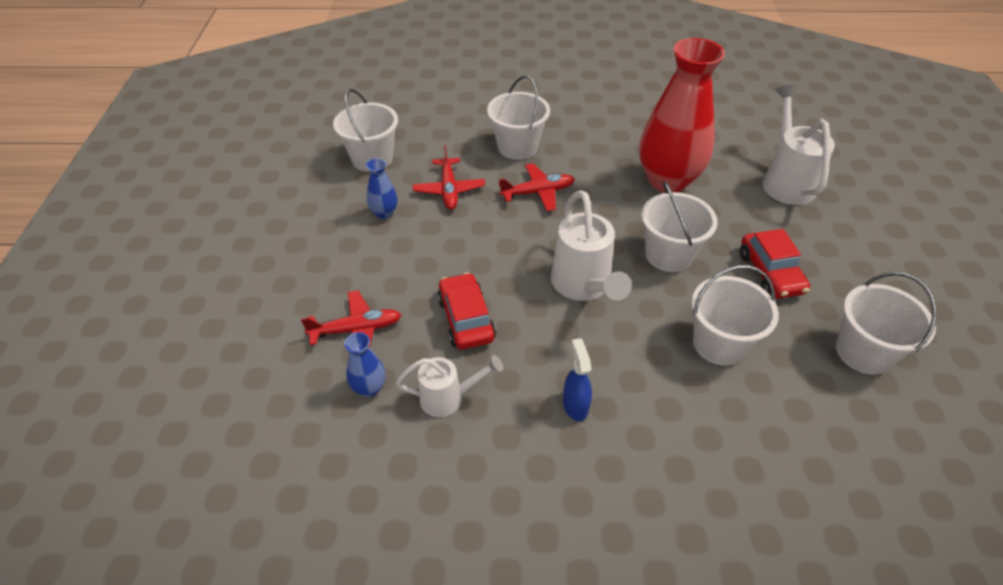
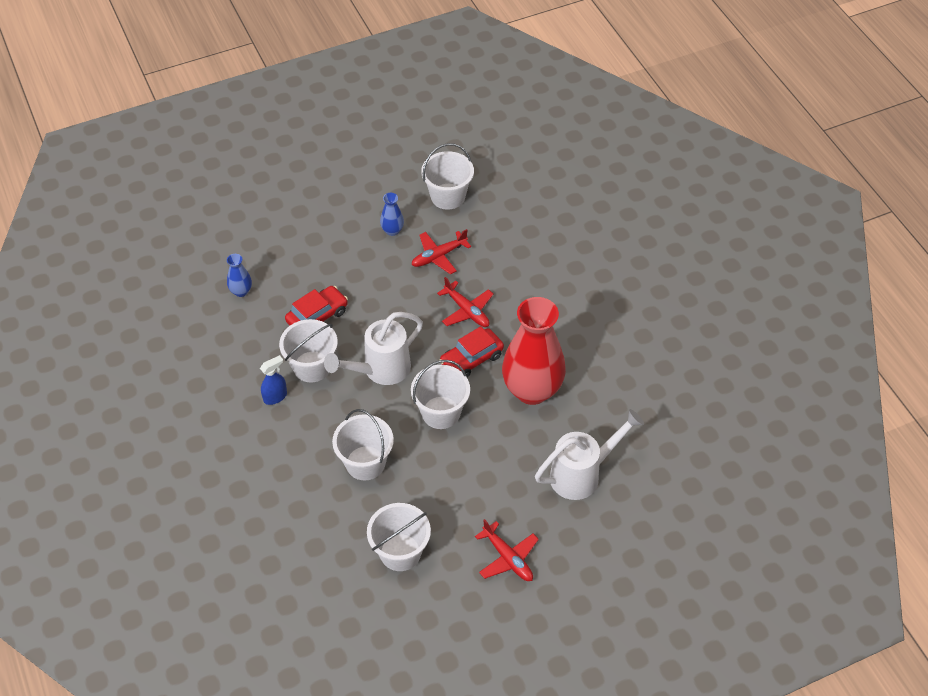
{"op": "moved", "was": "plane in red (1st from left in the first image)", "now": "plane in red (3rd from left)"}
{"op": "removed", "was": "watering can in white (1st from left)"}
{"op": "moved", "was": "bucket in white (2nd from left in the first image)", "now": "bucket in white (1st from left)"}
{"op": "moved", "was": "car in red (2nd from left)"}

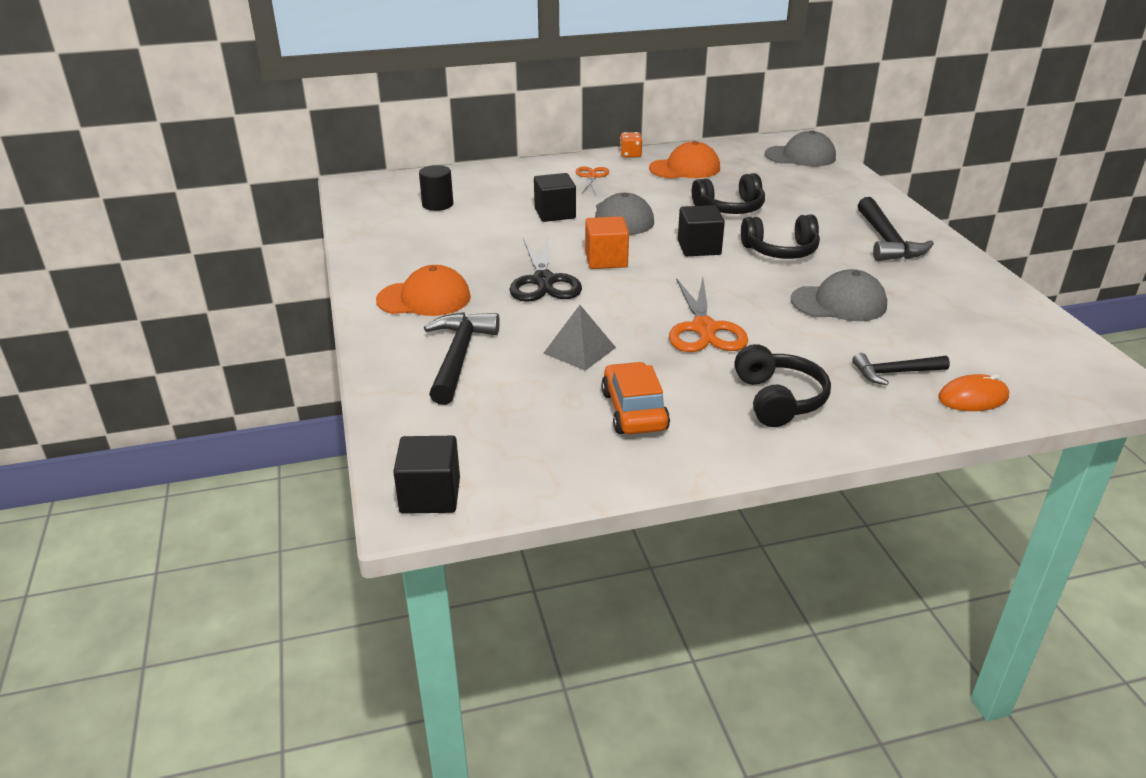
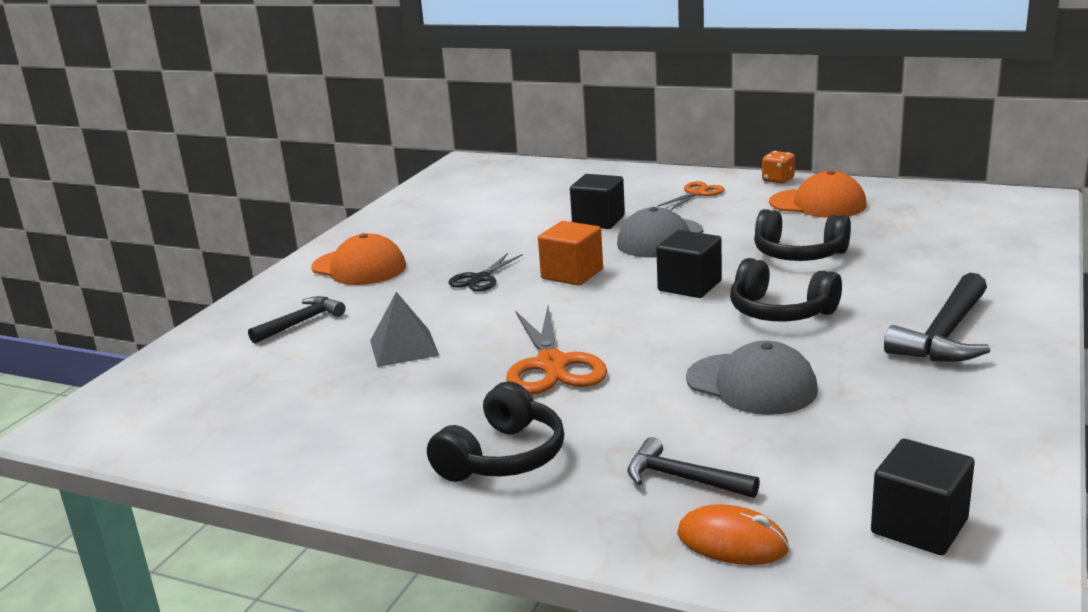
{"op": "moved", "was": "cube in black (1st from left in the first image)", "now": "cube in black (3rd from left)"}
{"op": "removed", "was": "cylinder in black"}
{"op": "resized", "was": "hammer in black (1st from left)", "ratio": 0.62}
{"op": "resized", "was": "scissors in black", "ratio": 0.59}
{"op": "removed", "was": "car in orange"}
{"op": "turned", "was": "scissors in orange (2nd from left in the first image)", "clockwise": -45}
{"op": "removed", "was": "cap in grey (2nd from left)"}

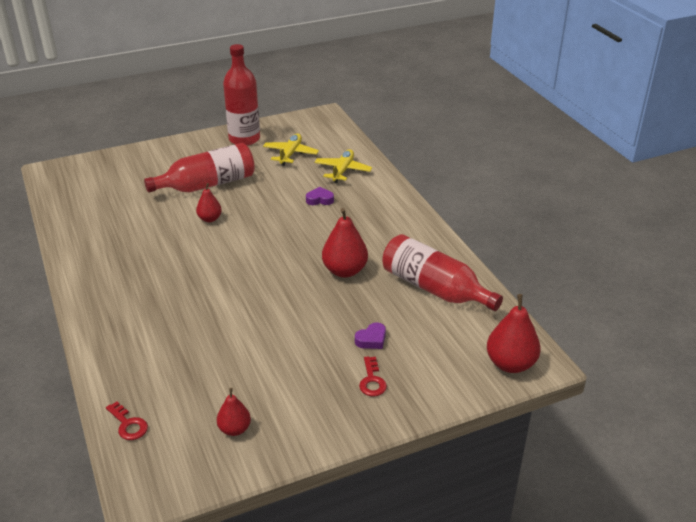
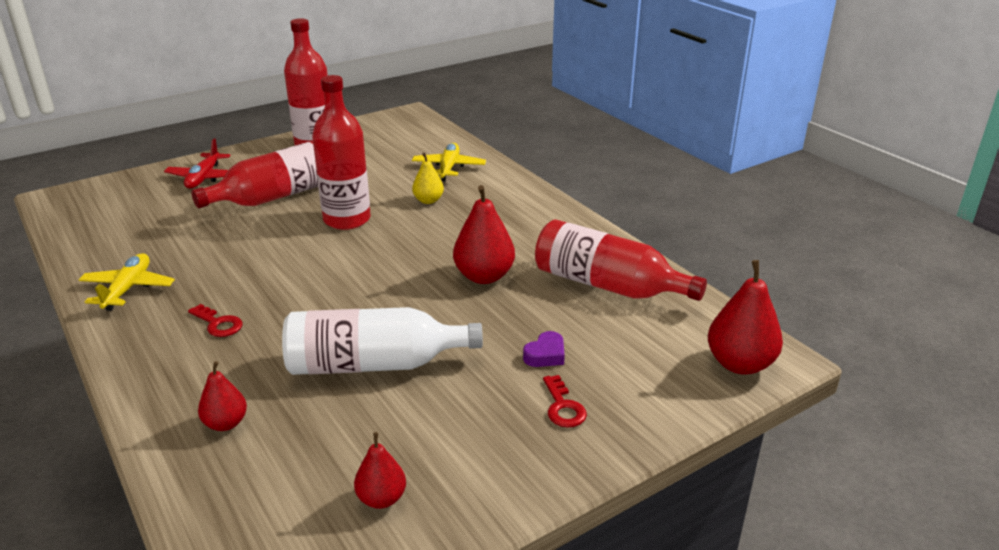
{"op": "moved", "was": "key in red (1st from left)"}
{"op": "moved", "was": "pear in red (1st from left)"}
{"op": "moved", "was": "plane in yellow (1st from left)"}
{"op": "replaced", "was": "heart in purple (1st from left)", "now": "pear in yellow"}
{"op": "added", "now": "plane in red"}
{"op": "added", "now": "bottle in white"}
{"op": "added", "now": "bottle in red (3rd from left)"}

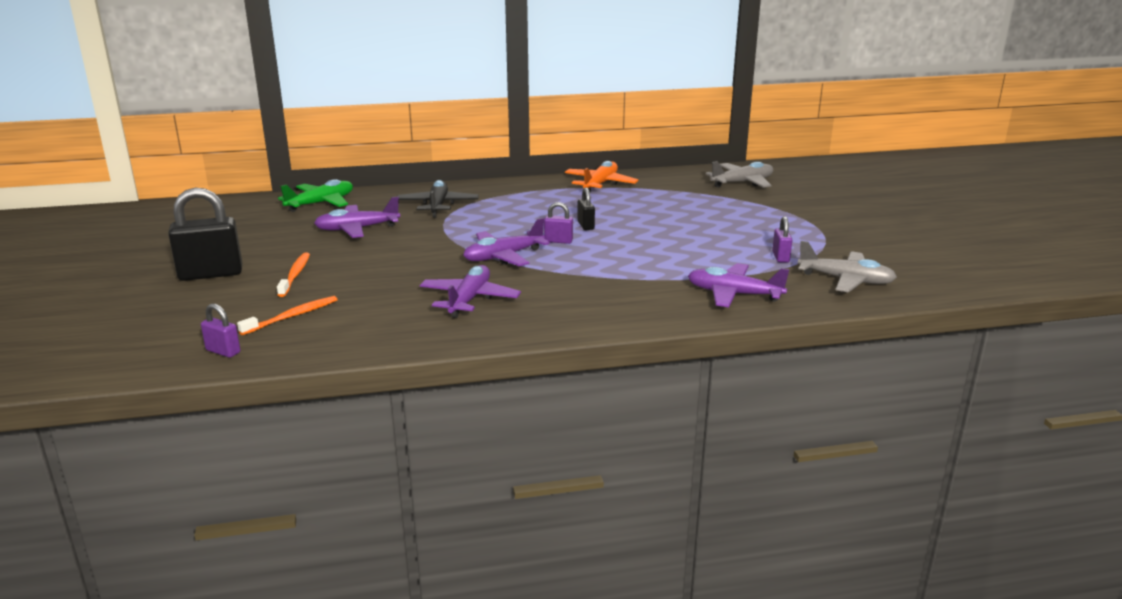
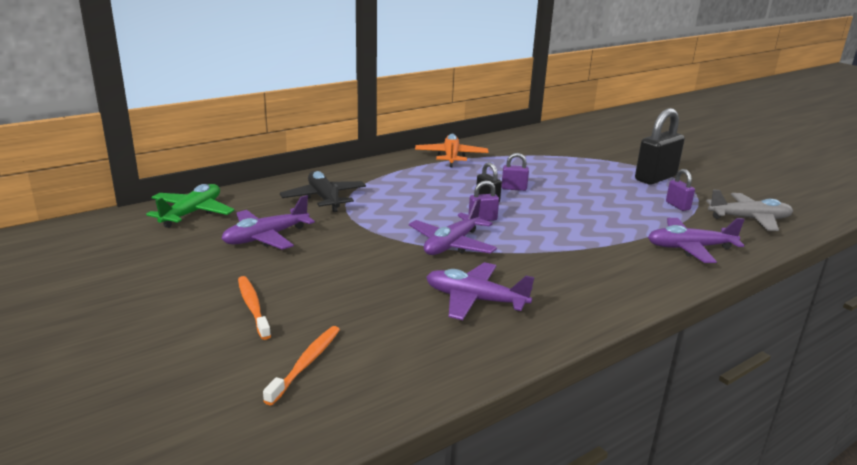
{"op": "moved", "was": "padlock in black (1st from left in the first image)", "now": "padlock in black (2nd from left)"}
{"op": "moved", "was": "padlock in purple (1st from left in the first image)", "now": "padlock in purple (2nd from left)"}
{"op": "turned", "was": "plane in purple (2nd from left in the first image)", "clockwise": -60}
{"op": "removed", "was": "plane in grey (1st from left)"}

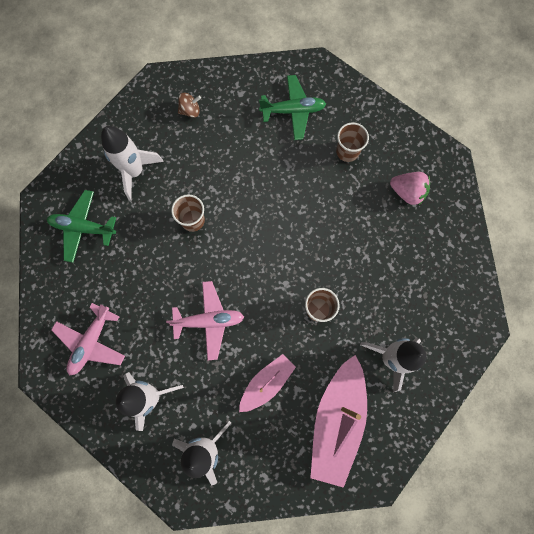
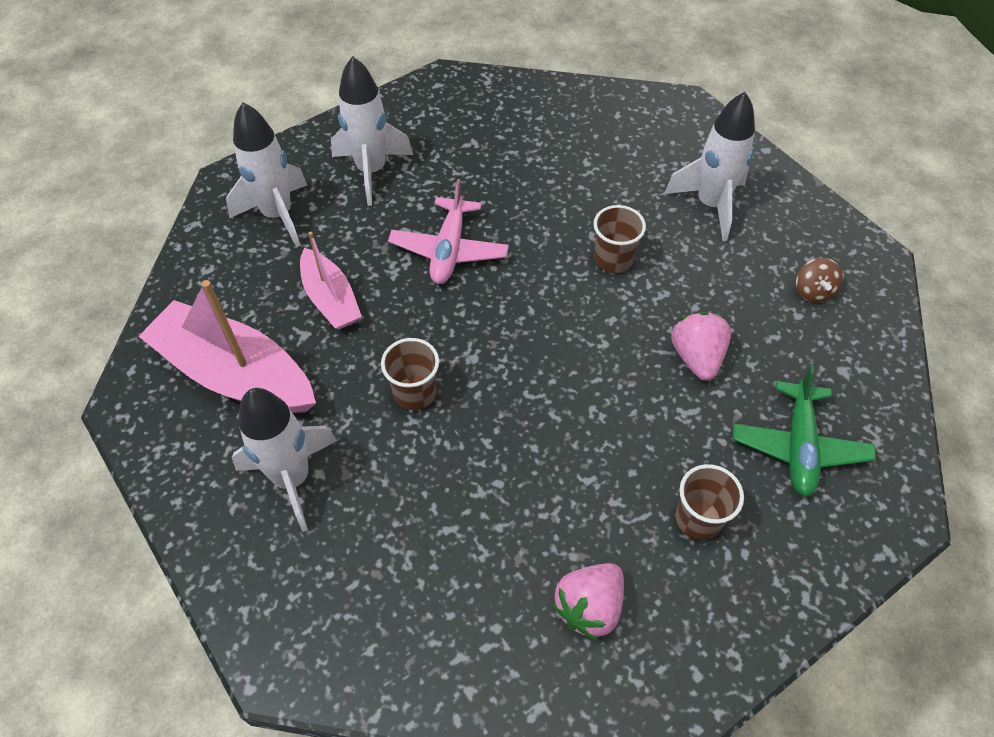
{"op": "removed", "was": "plane in green (1st from left)"}
{"op": "removed", "was": "plane in pink (1st from left)"}
{"op": "added", "now": "strawberry in pink (2nd from left)"}

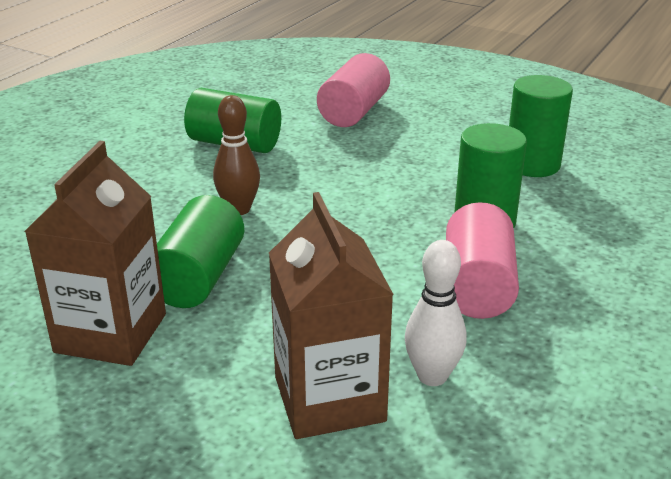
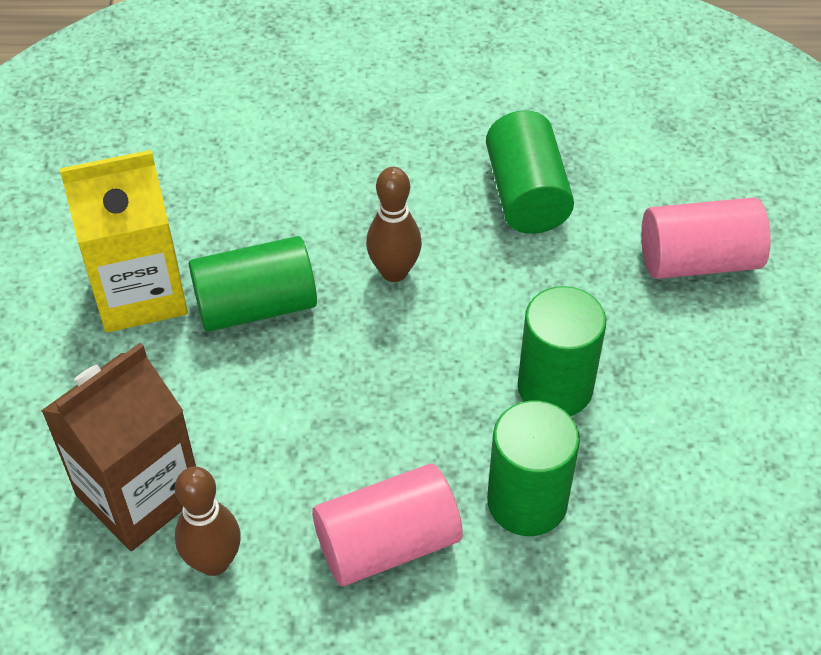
{"op": "recoloured", "was": "carton in brown (1st from left)", "now": "carton in yellow"}
{"op": "recoloured", "was": "bowling pin in white", "now": "bowling pin in brown (1st from left)"}
{"op": "moved", "was": "cylinder in green (4th from left)"}

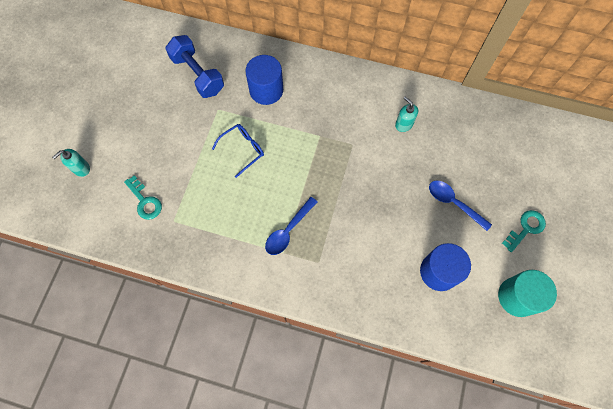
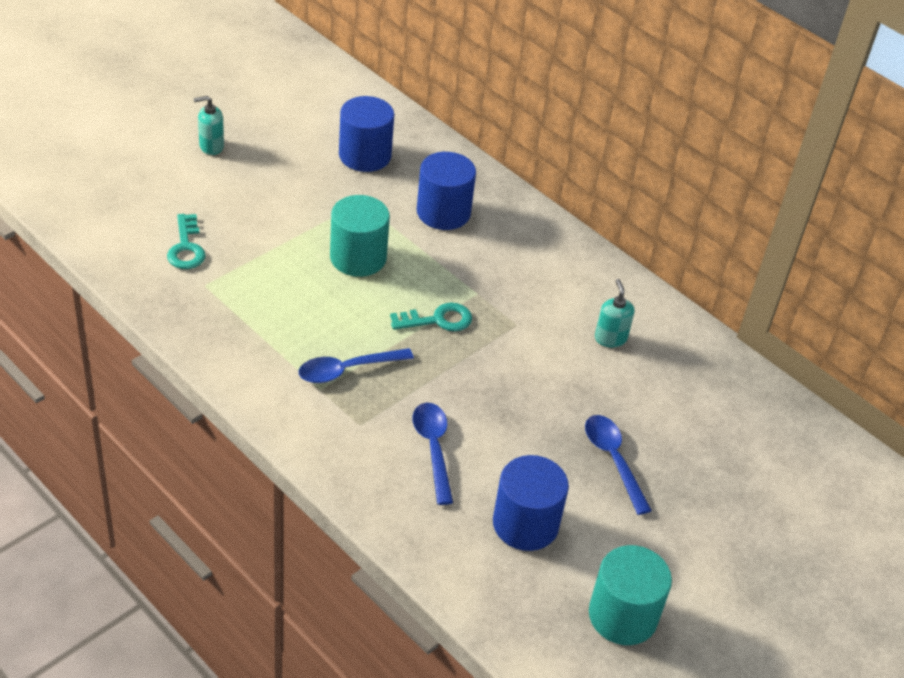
{"op": "moved", "was": "soap dispenser in turquoise (1st from left)"}
{"op": "replaced", "was": "dumbbell in blue", "now": "cylinder in blue (1st from left)"}
{"op": "replaced", "was": "glasses in blue", "now": "cylinder in turquoise (1st from left)"}
{"op": "moved", "was": "key in turquoise (2nd from left)"}
{"op": "added", "now": "spoon in blue (2nd from left)"}

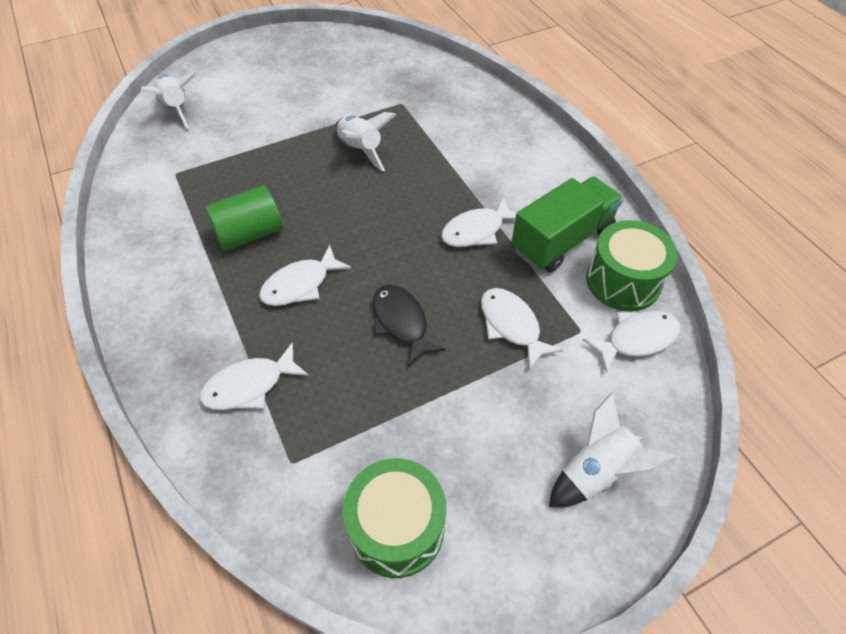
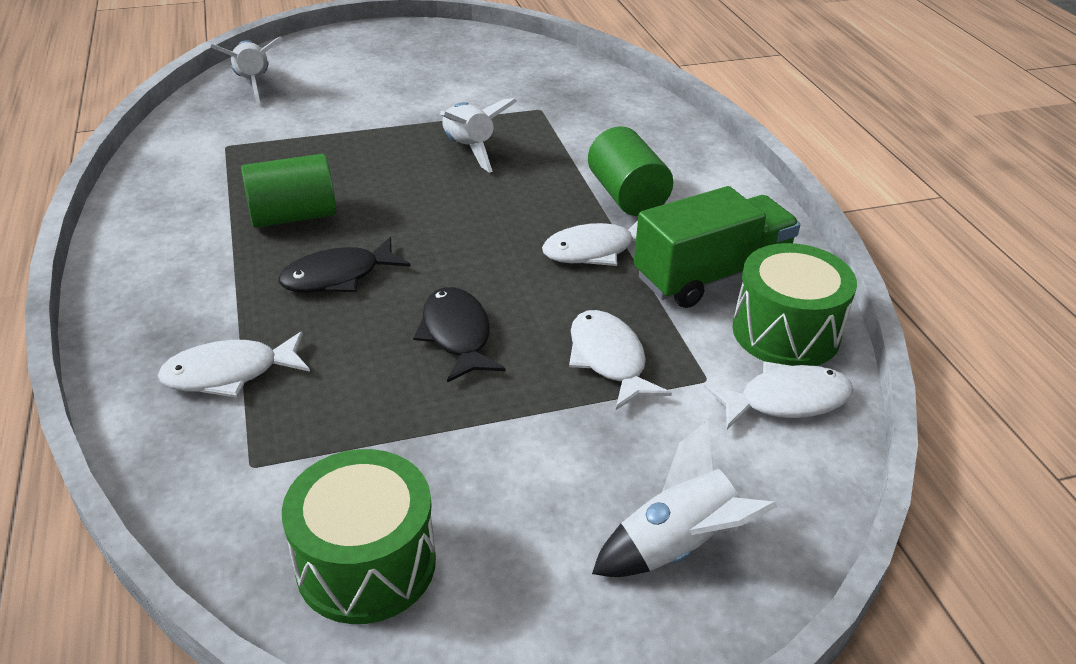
{"op": "recoloured", "was": "fish in white (2nd from left)", "now": "fish in black (1st from left)"}
{"op": "added", "now": "cylinder in green (2nd from left)"}

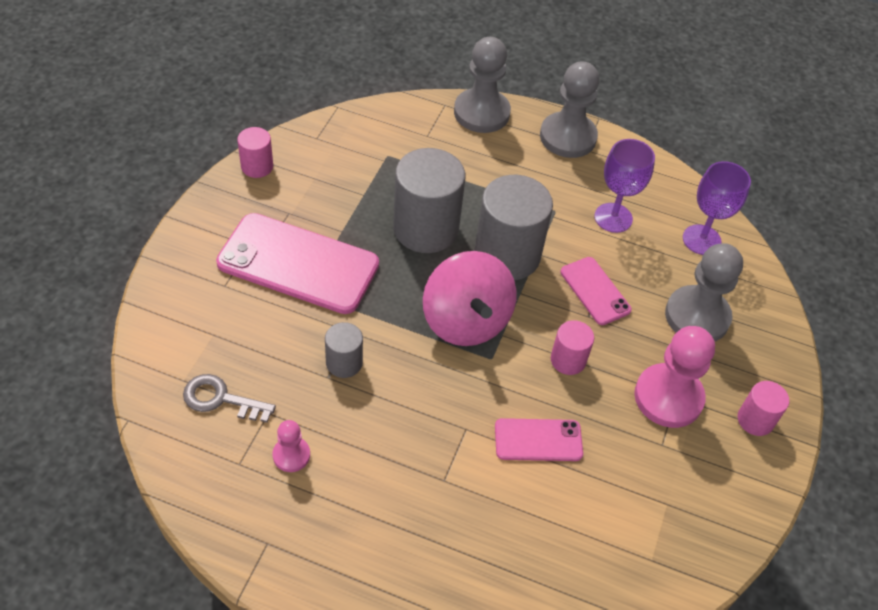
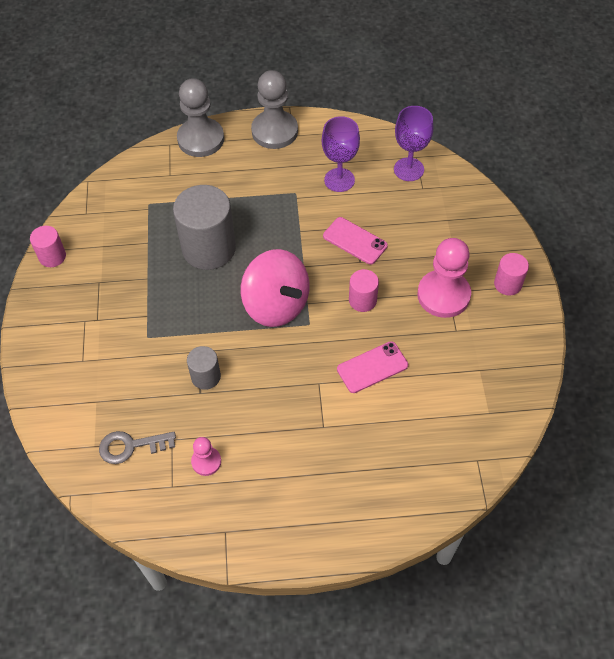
{"op": "removed", "was": "phone in pink (1st from left)"}
{"op": "removed", "was": "cylinder in grey (3rd from left)"}
{"op": "removed", "was": "pawn in grey (3rd from left)"}

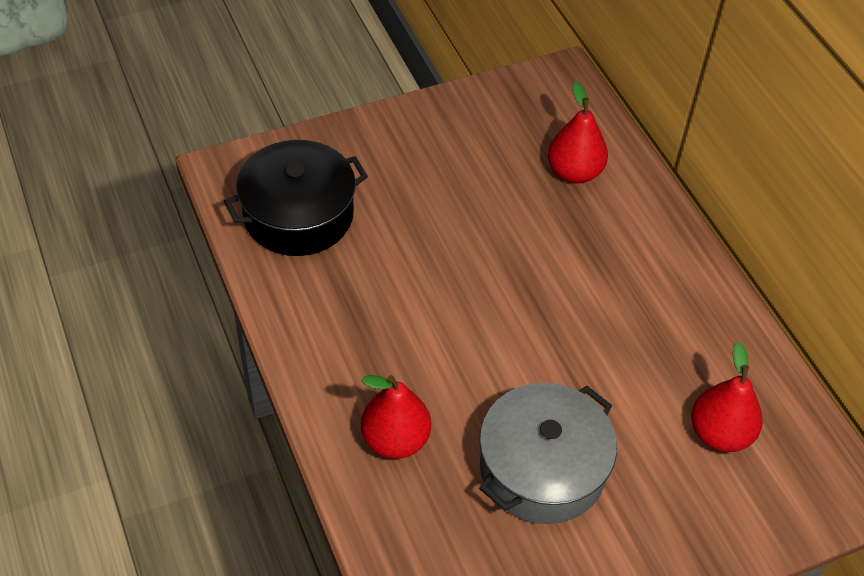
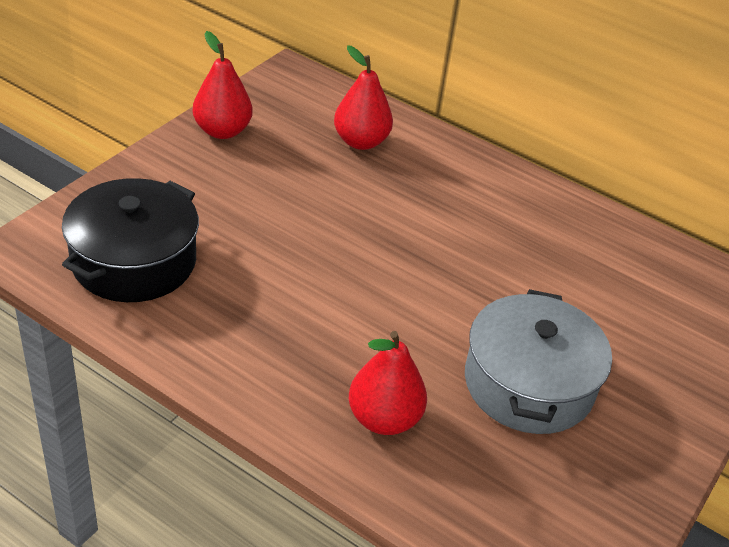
{"op": "moved", "was": "pear in red (3rd from left in the first image)", "now": "pear in red (1st from left)"}

